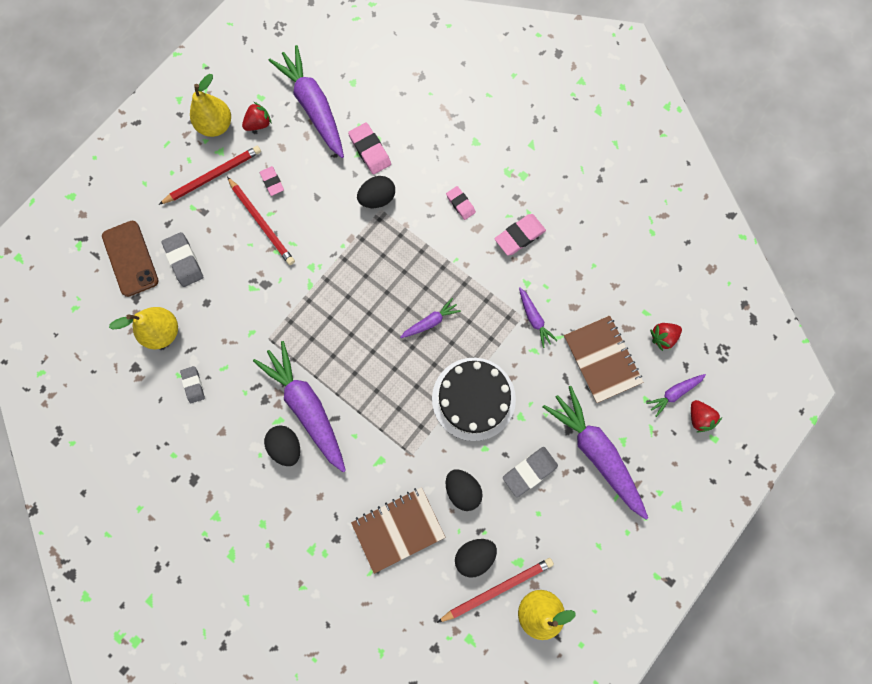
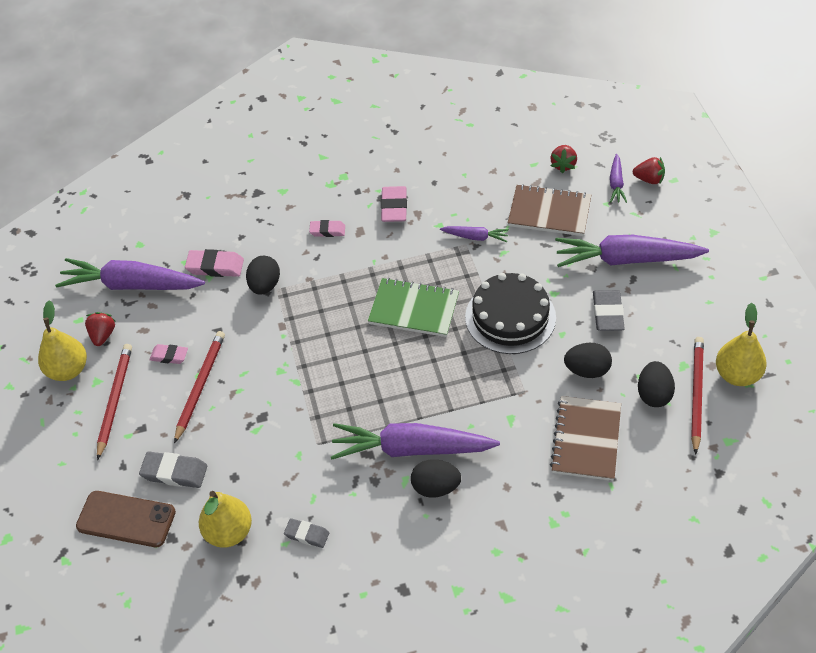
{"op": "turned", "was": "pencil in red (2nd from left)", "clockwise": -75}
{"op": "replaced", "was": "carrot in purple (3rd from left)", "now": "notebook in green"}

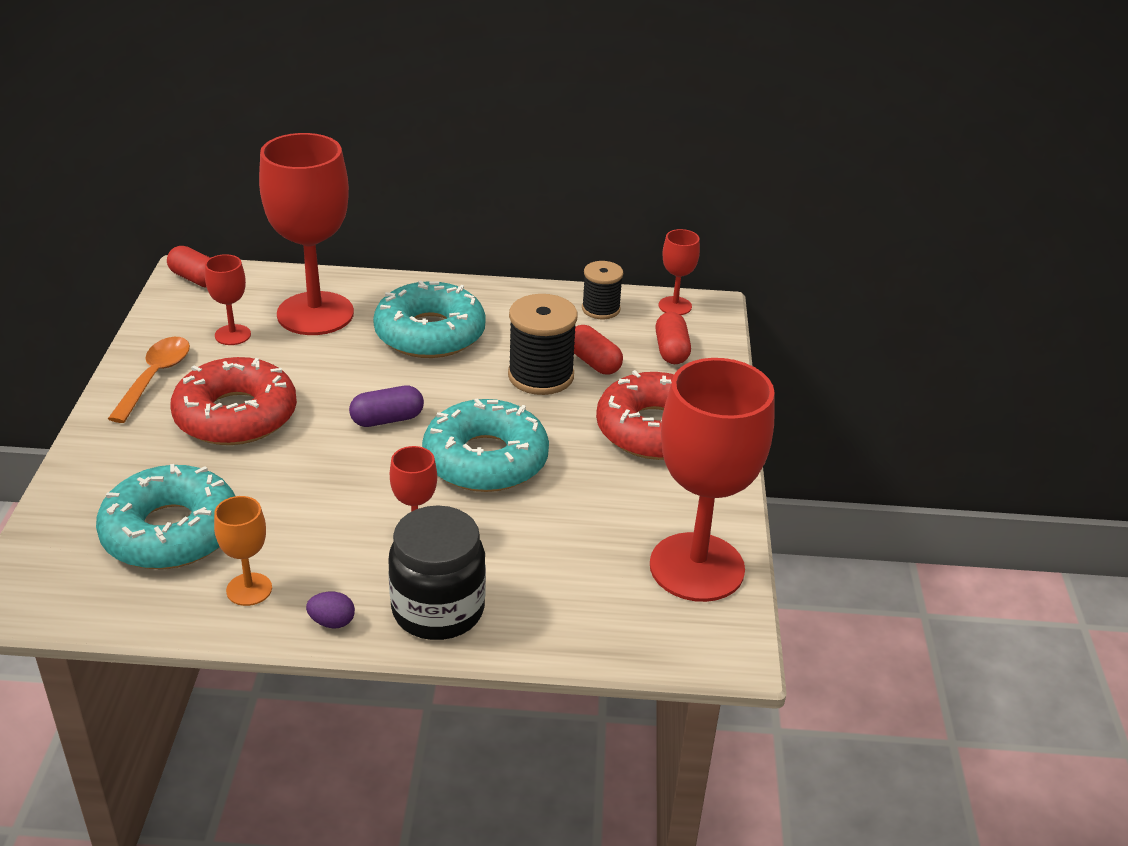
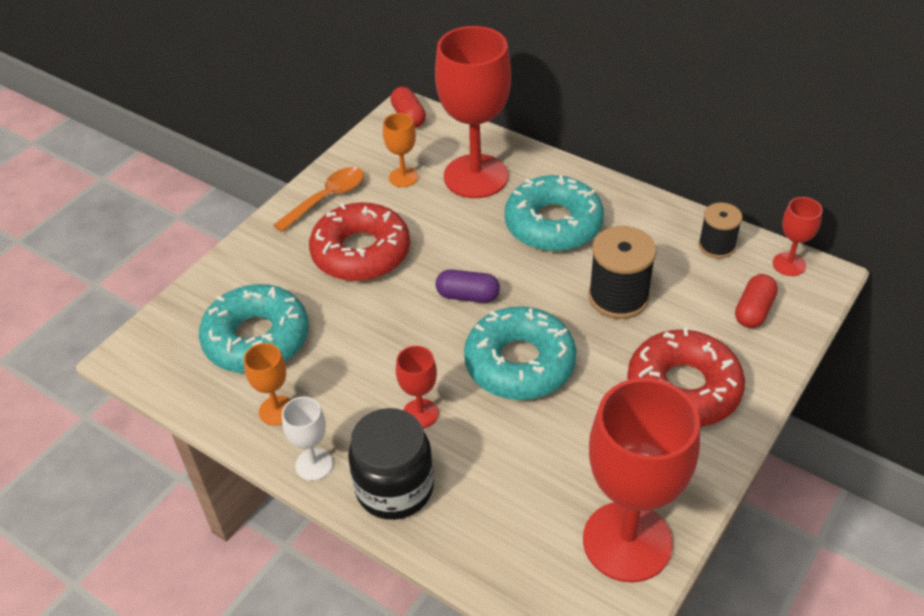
{"op": "recoloured", "was": "goblet in red (1st from left)", "now": "goblet in orange (2nd from left)"}
{"op": "replaced", "was": "egg in purple", "now": "goblet in white"}
{"op": "removed", "was": "capsule in red (2nd from left)"}

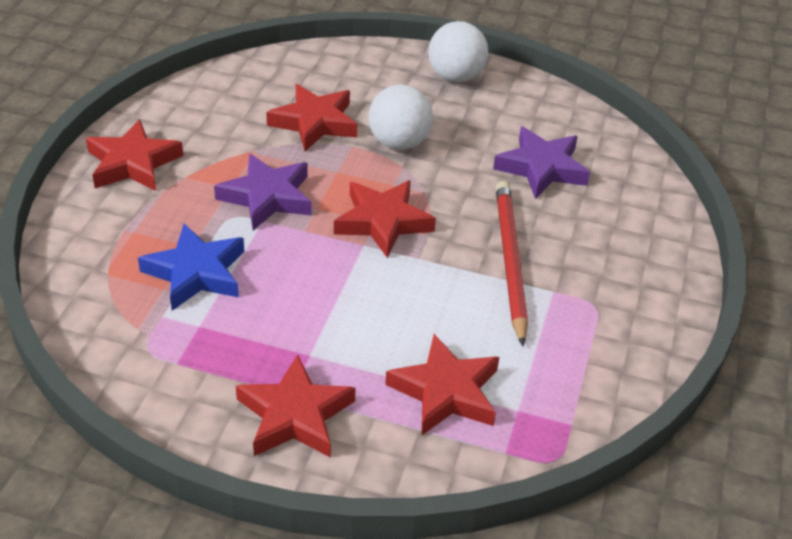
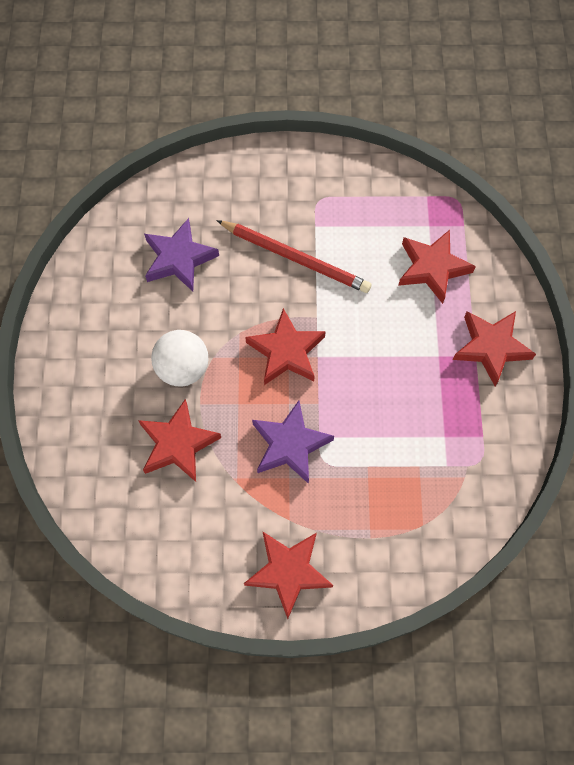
{"op": "removed", "was": "star in blue"}
{"op": "removed", "was": "ball in white (2nd from left)"}
{"op": "turned", "was": "pencil in red", "clockwise": -135}

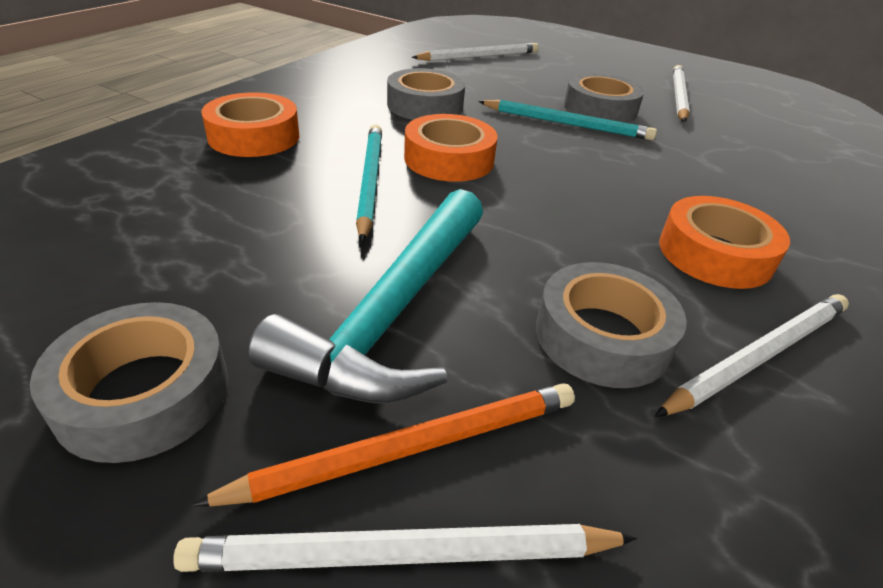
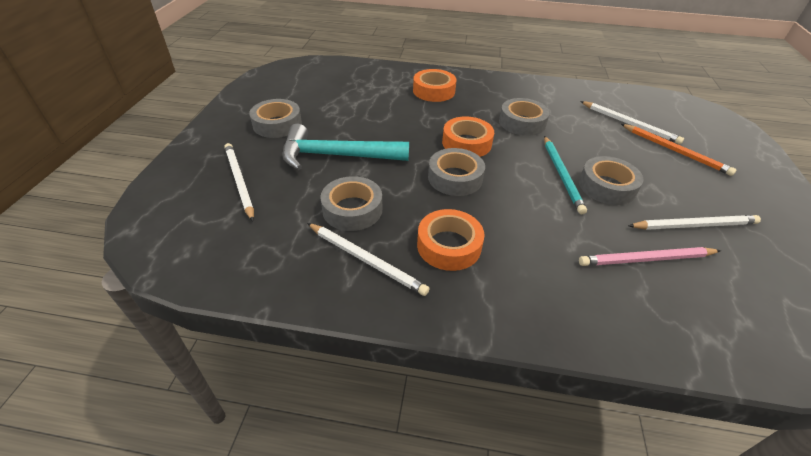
{"op": "moved", "was": "pencil in orange"}
{"op": "removed", "was": "pencil in turquoise (1st from left)"}
{"op": "added", "now": "tape in grey (3rd from left)"}
{"op": "added", "now": "pencil in pink"}

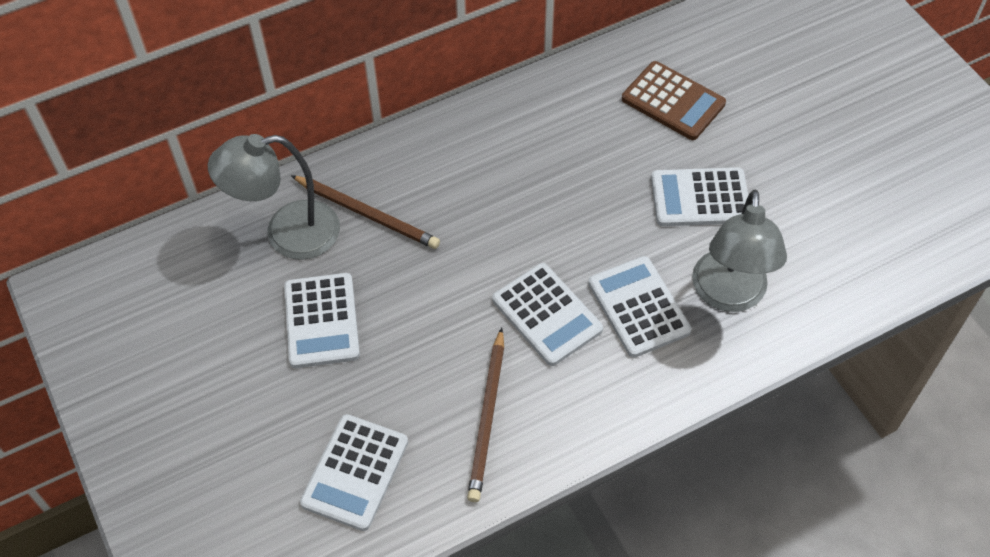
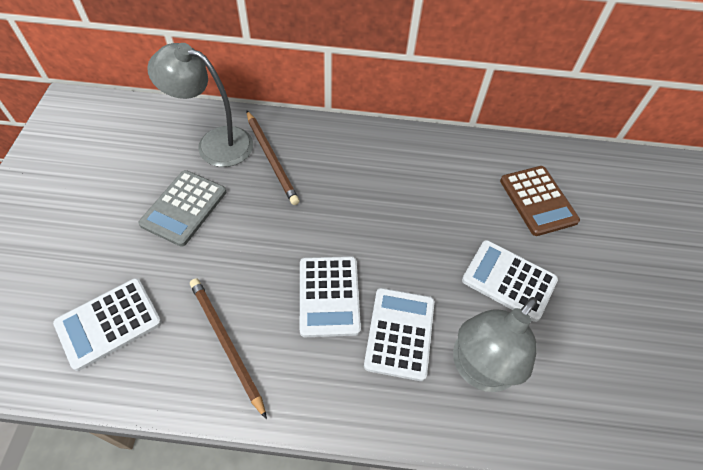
{"op": "recoloured", "was": "calculator in white (1st from left)", "now": "calculator in grey"}
{"op": "turned", "was": "pencil in brown (2nd from left in the first image)", "clockwise": 105}

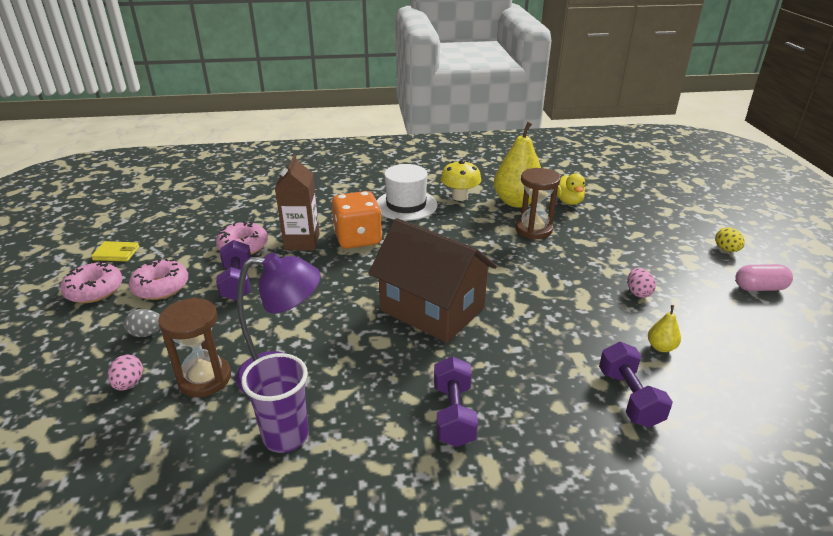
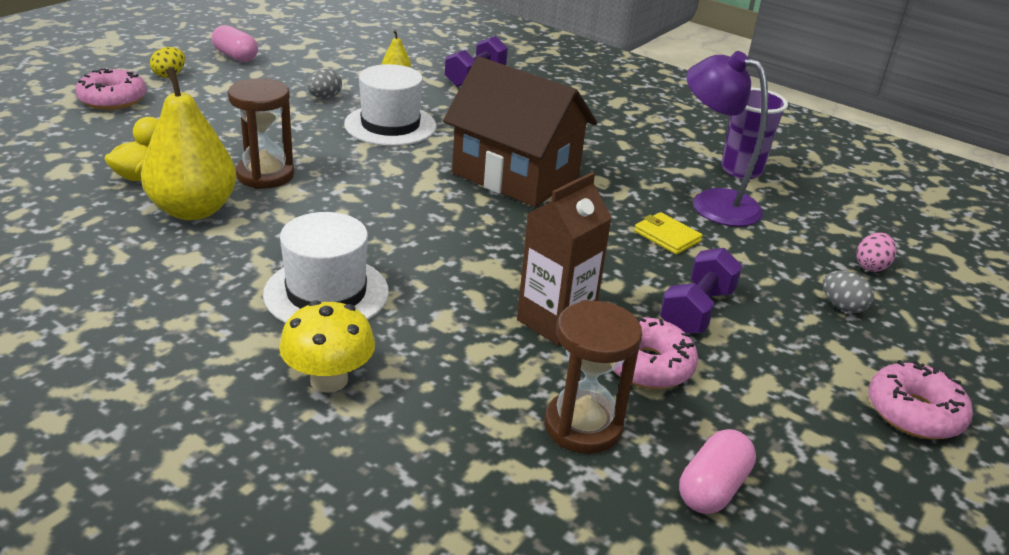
{"op": "moved", "was": "wallet in yellow"}
{"op": "moved", "was": "donut in pink (2nd from left in the first image)", "now": "donut in pink (1st from left)"}
{"op": "moved", "was": "hourglass in brown (1st from left in the first image)", "now": "hourglass in brown (2nd from left)"}
{"op": "removed", "was": "dice in orange"}
{"op": "turned", "was": "house in brown", "clockwise": -45}
{"op": "removed", "was": "dumbbell in purple (2nd from left)"}
{"op": "moved", "was": "mushroom in yellow"}
{"op": "recoloured", "was": "egg in pink (2nd from left)", "now": "egg in grey (1st from left)"}
{"op": "added", "now": "hat in white (2nd from left)"}
{"op": "added", "now": "capsule in pink (2nd from left)"}

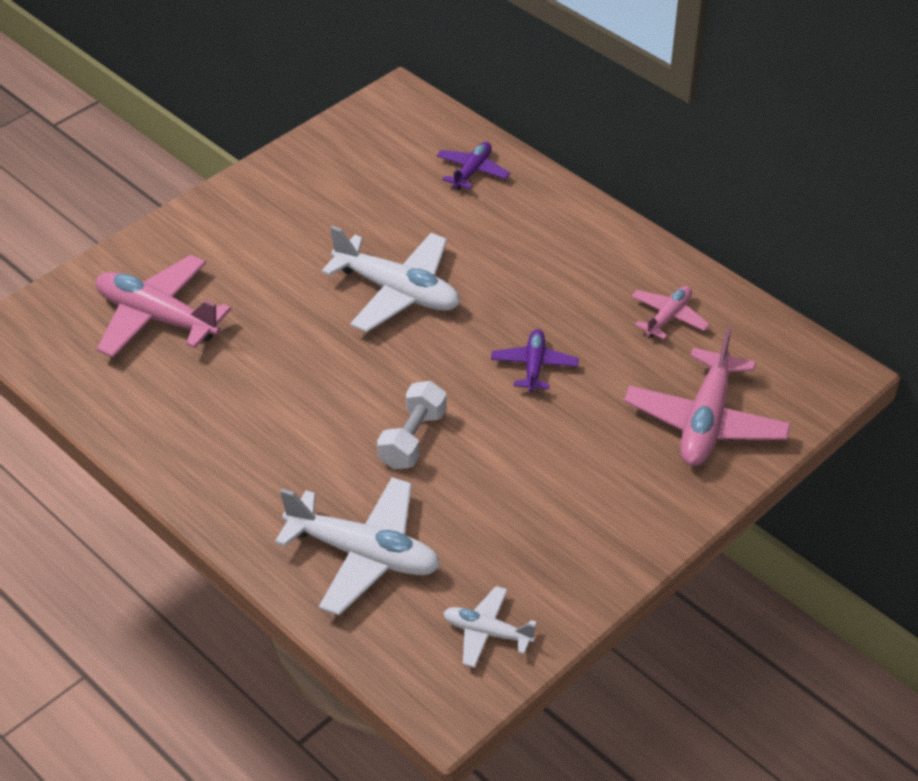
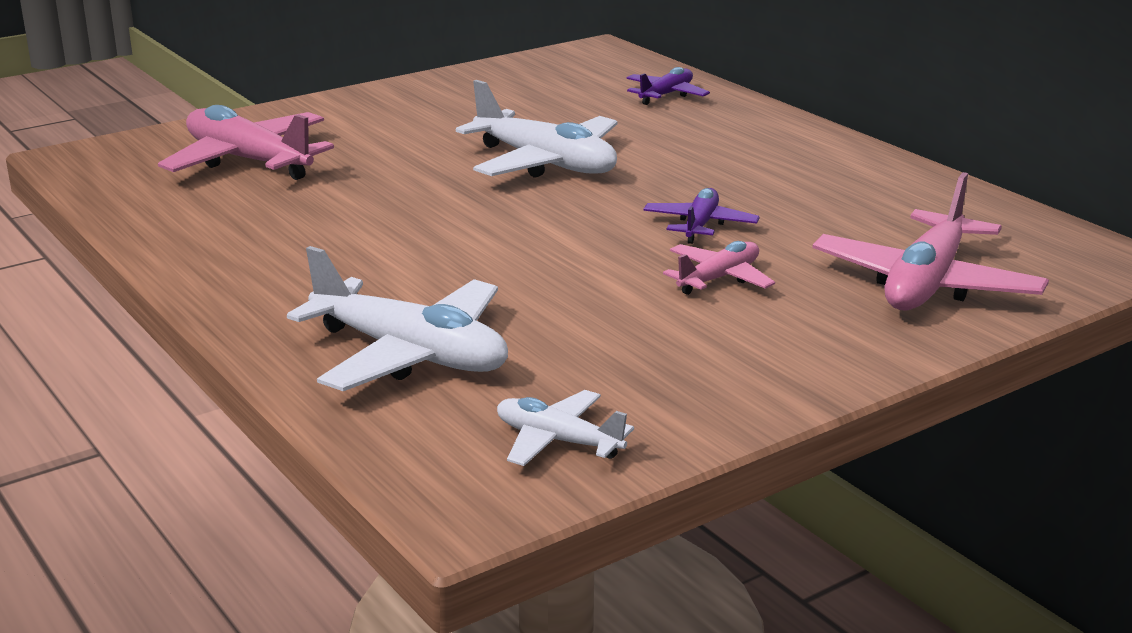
{"op": "removed", "was": "dumbbell in white"}
{"op": "moved", "was": "plane in pink (2nd from left)"}

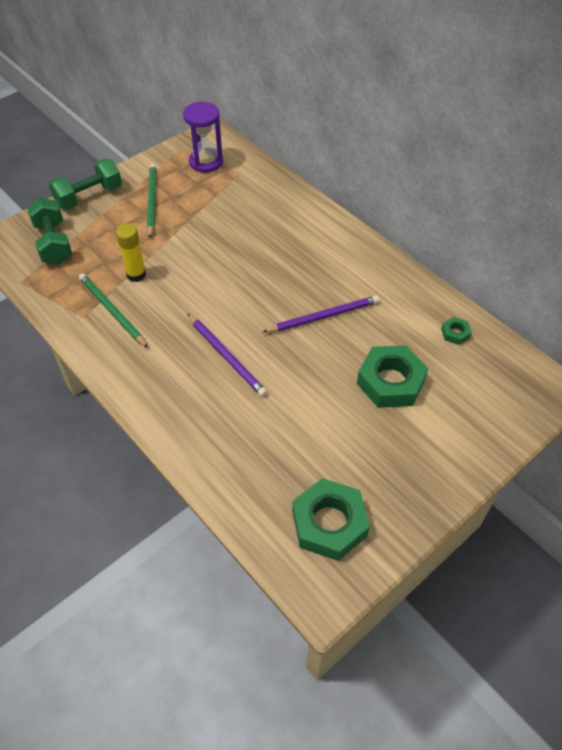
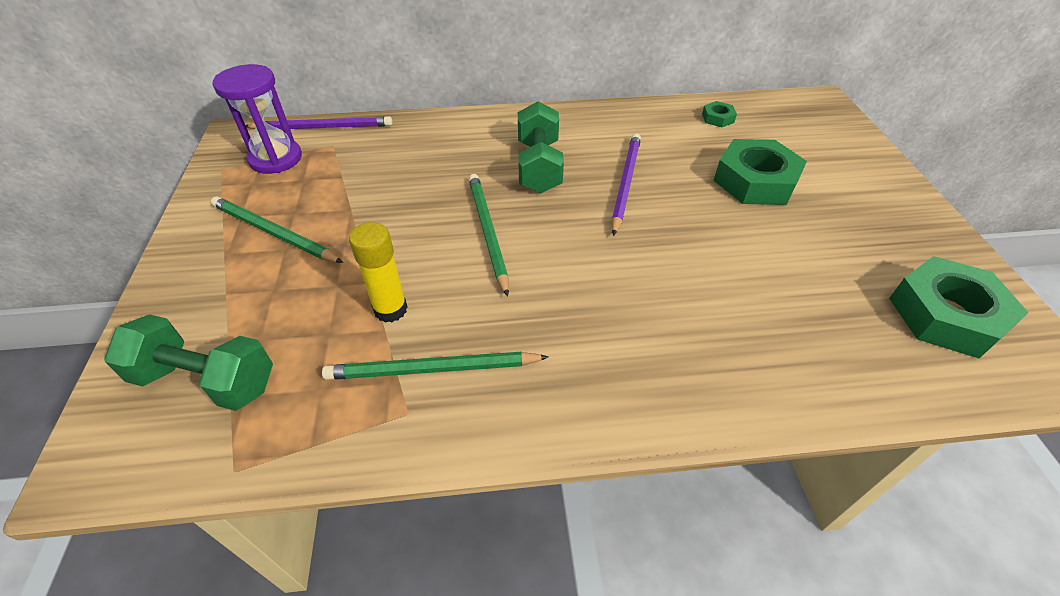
{"op": "moved", "was": "dumbbell in green (2nd from left)"}
{"op": "moved", "was": "pencil in purple (1st from left)"}
{"op": "added", "now": "pencil in green (3rd from left)"}

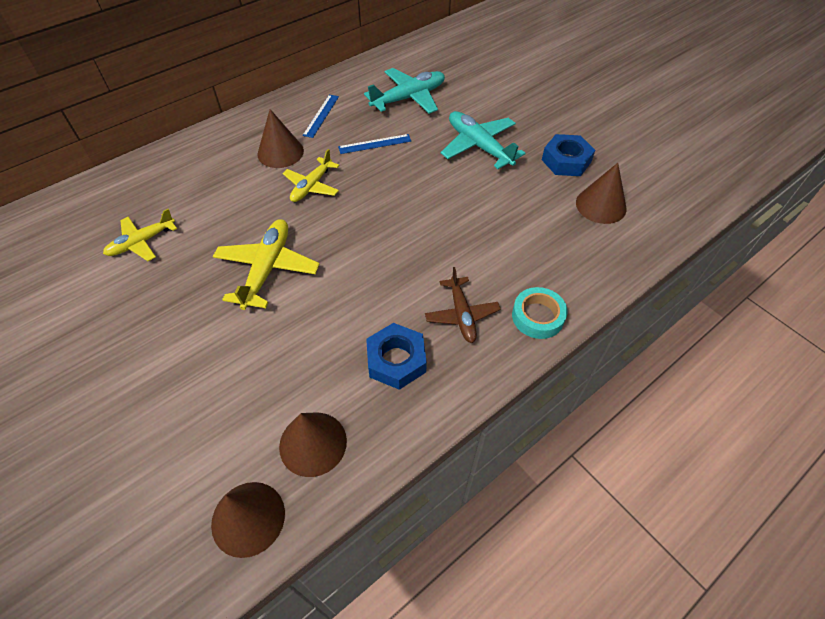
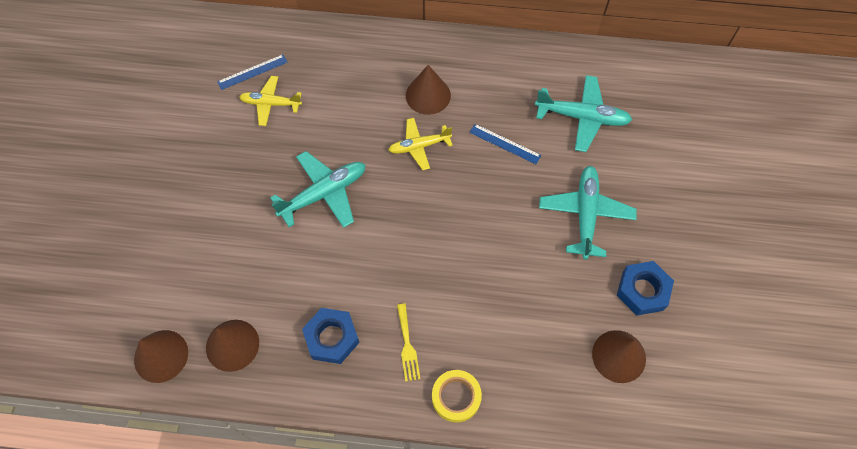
{"op": "recoloured", "was": "plane in yellow (2nd from left)", "now": "plane in turquoise (1st from left)"}
{"op": "moved", "was": "ruler in blue (1st from left)"}
{"op": "replaced", "was": "plane in brown", "now": "fork in yellow"}
{"op": "recoloured", "was": "tape in turquoise", "now": "tape in yellow"}

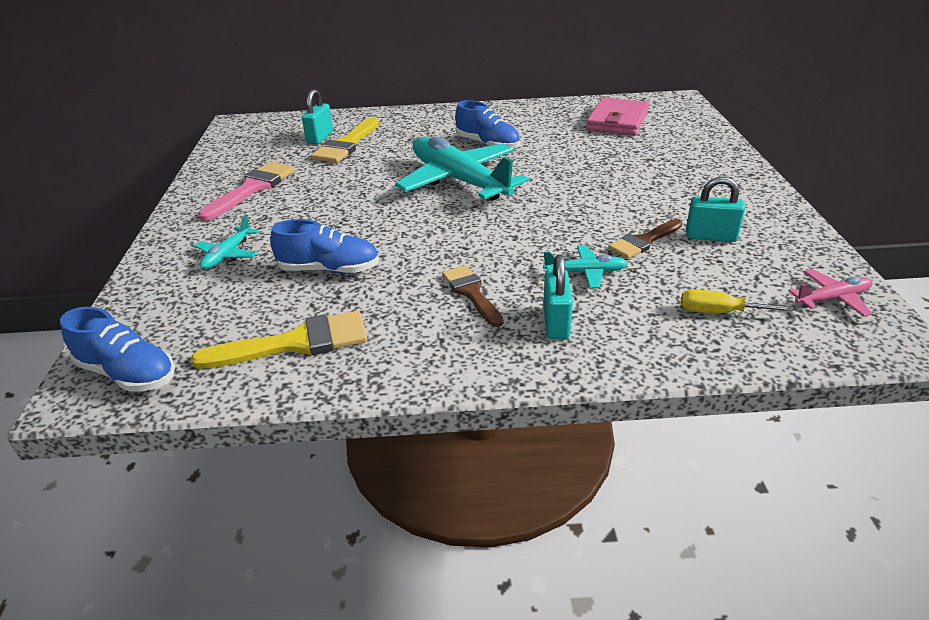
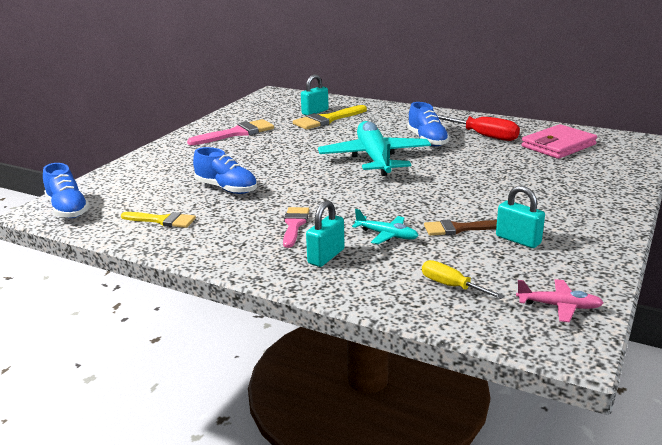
{"op": "resized", "was": "brush in yellow (1st from left)", "ratio": 0.66}
{"op": "removed", "was": "plane in turquoise (1st from left)"}
{"op": "recoloured", "was": "brush in brown (1st from left)", "now": "brush in pink (2nd from left)"}
{"op": "added", "now": "screwdriver in red"}

